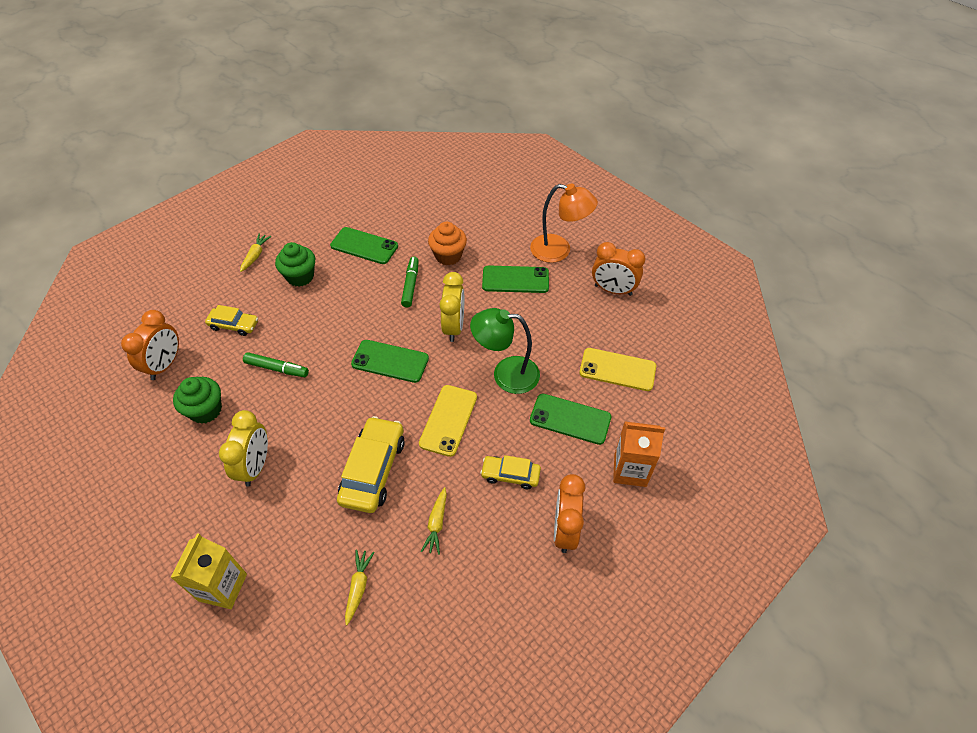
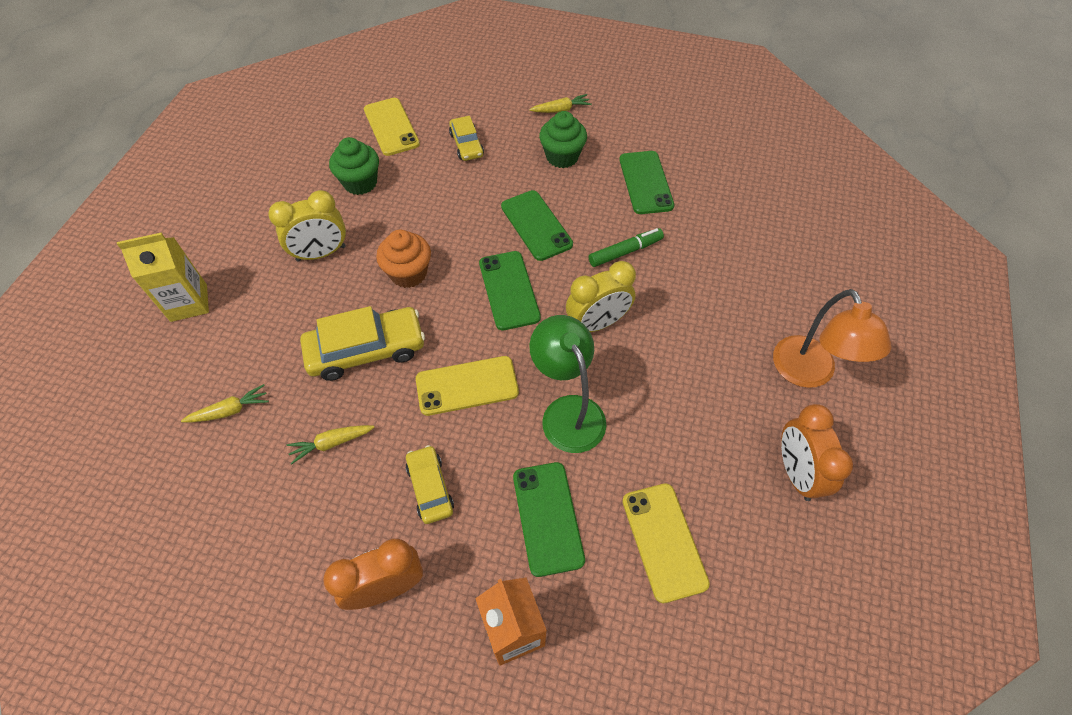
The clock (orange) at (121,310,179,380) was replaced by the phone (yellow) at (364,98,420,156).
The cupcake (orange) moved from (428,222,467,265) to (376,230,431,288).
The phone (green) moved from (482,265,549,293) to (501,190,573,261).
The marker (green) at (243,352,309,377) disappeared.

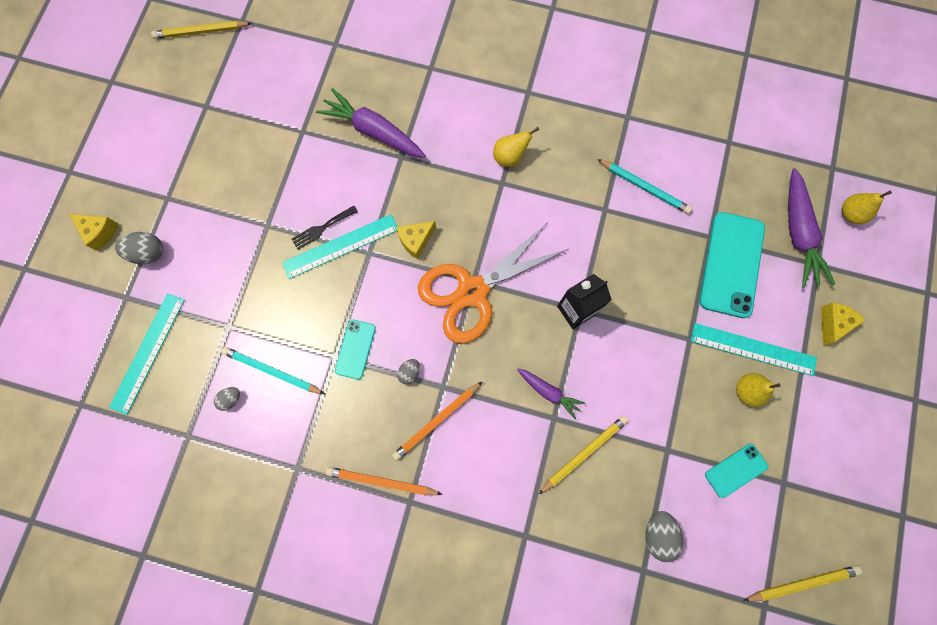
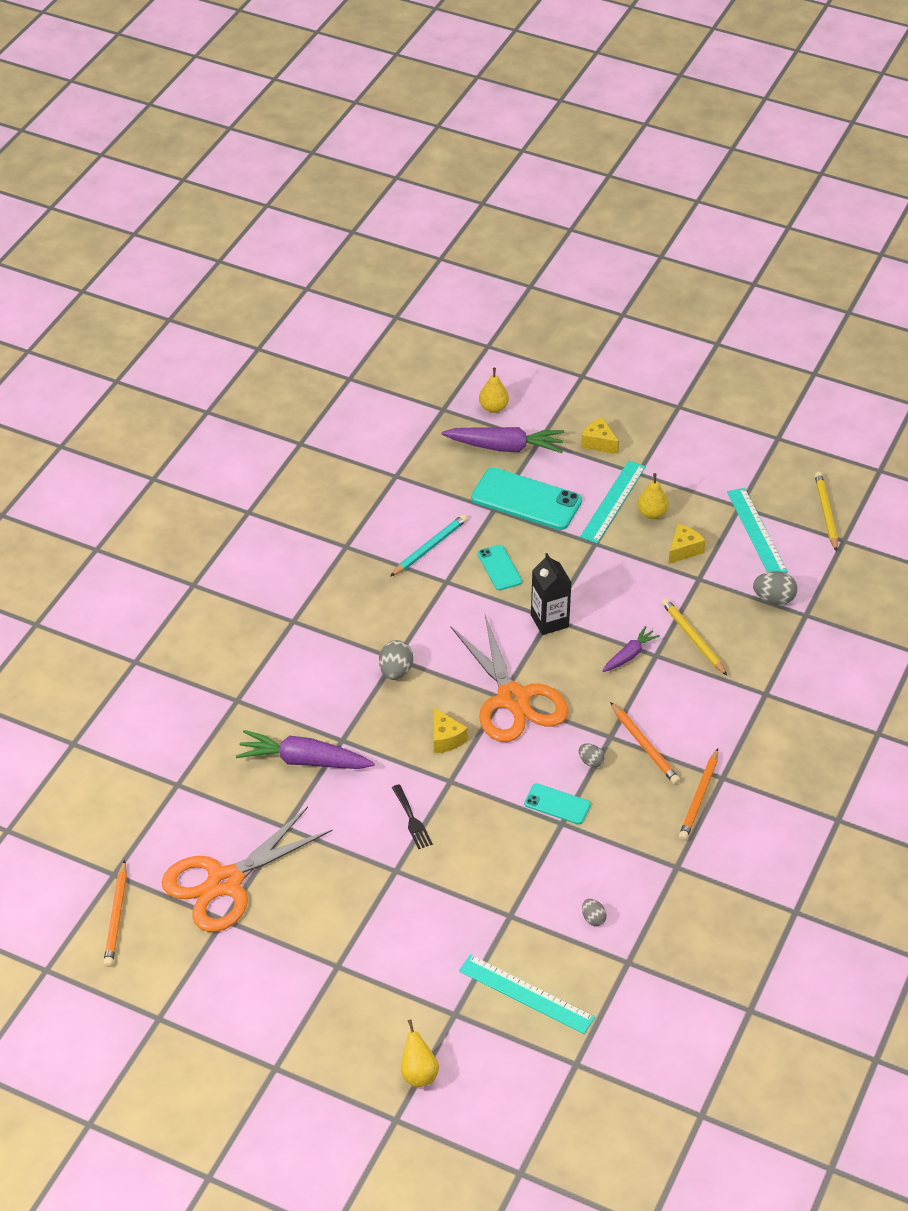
The pencil (yellow) at (151,21,252,39) became the pencil (orange) at (104,860,127,967).
The scissors (orange) at (162,807,333,932) appeared.
The carrot (purple) at (316,88,426,157) turned 60 degrees clockwise.
The egg (grey) moved from (115,232,163,264) to (379,640,413,680).
The pear (yellow) moved from (493,127,539,167) to (401,1019,439,1087).
The phone (turquoise) moved from (705,444,768,498) to (477,545,522,590).
The cheese (yellow) moved from (69,214,118,251) to (669,524,705,564).
The ruler (turquoise) moved from (282,214,397,279) to (727,488,788,573).
The pencil (turquoise) at (221,347,324,394) disappeared.

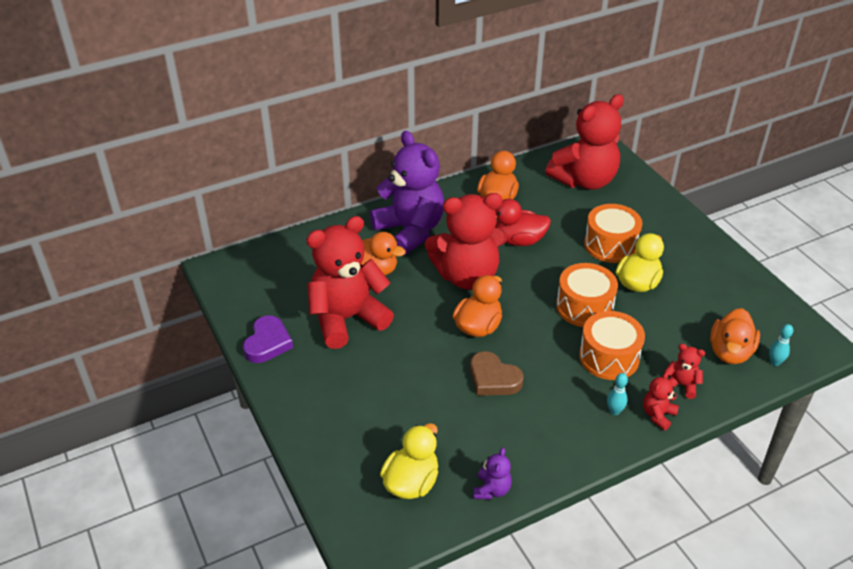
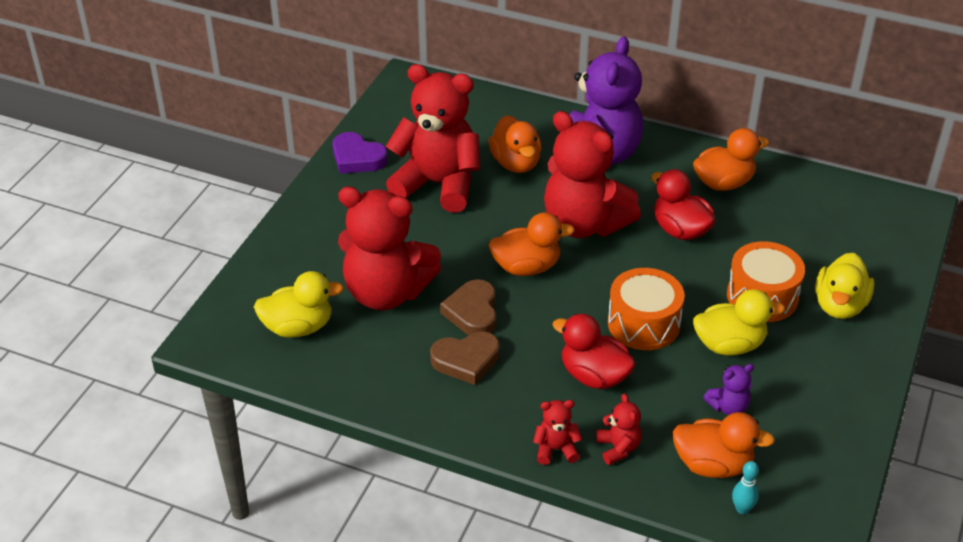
The heart (purple) at (243,315,293,363) turned 60 degrees clockwise.
The teddy bear (red) moved from (545,94,624,190) to (338,186,441,310).
The heart (brown) at (430,331,500,385) appeared.
The drum (orange) at (579,311,645,380) was replaced by the duck (red) at (552,314,636,389).
The duck (orange) at (710,308,760,364) turned 150 degrees counterclockwise.
The teddy bear (purple) moved from (474,448,512,500) to (703,364,754,415).
The duck (yellow) at (815,253,874,319) appeared.
The bowling pin (turquoise) at (607,373,628,415) disappeared.

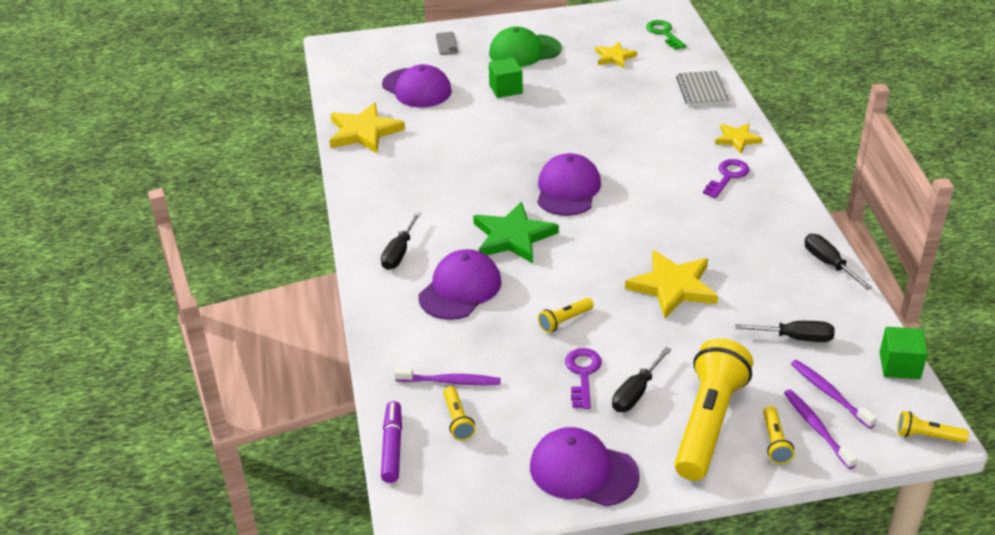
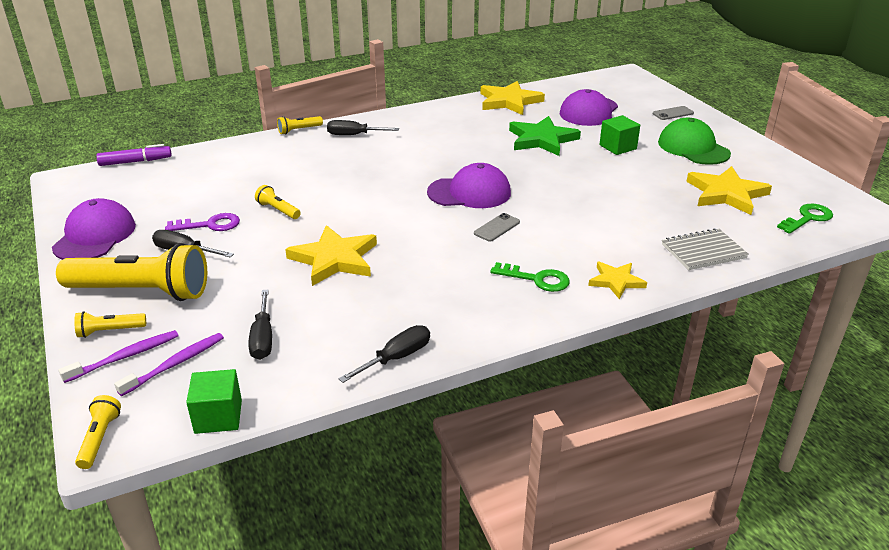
The flashlight (yellow) moved from (443,386,476,440) to (277,116,323,134).
The phone (grey) at (474,213,520,242) appeared.
The key (purple) at (703,159,749,198) became the key (green) at (490,262,570,292).
The star (green) moved from (473,202,559,263) to (509,116,581,156).
The star (yellow) at (595,42,637,68) changed to 1.69 times the size.
The toothbrush (purple) at (394,368,501,385) disappeared.
The cap (purple) at (419,249,502,320) disappeared.

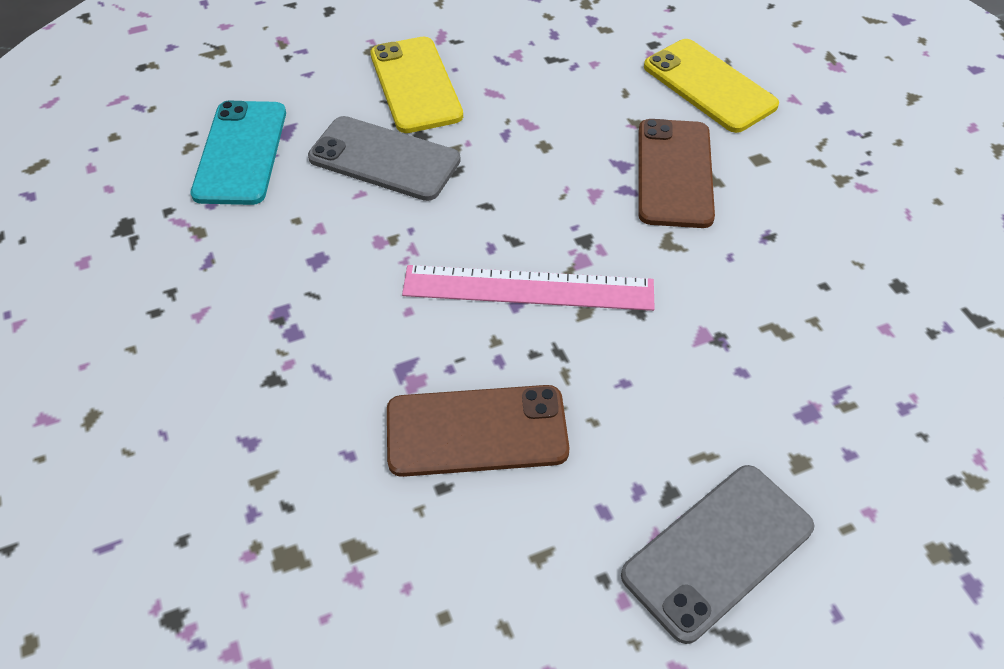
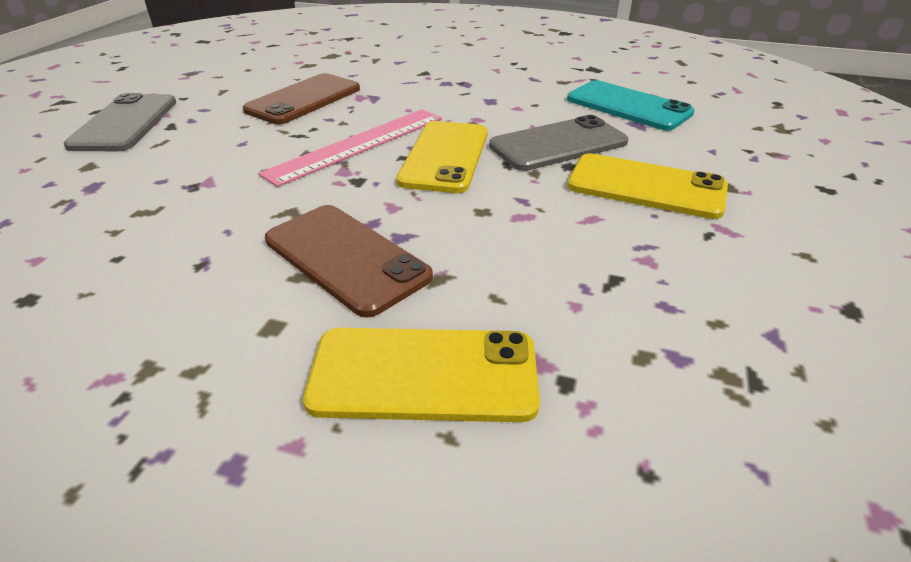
The phone (yellow) at (396,121,488,193) appeared.

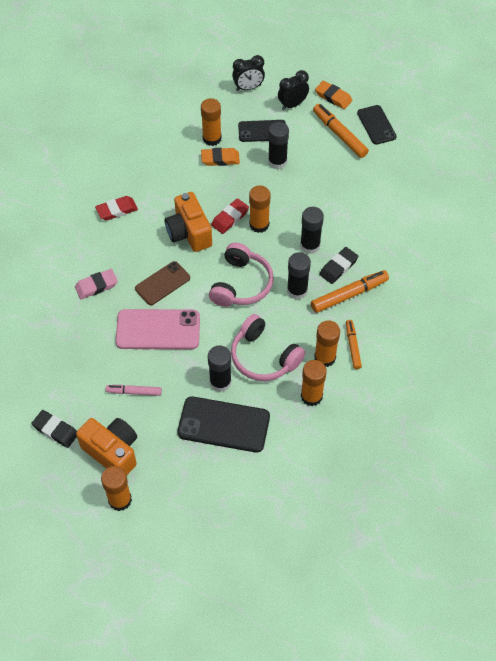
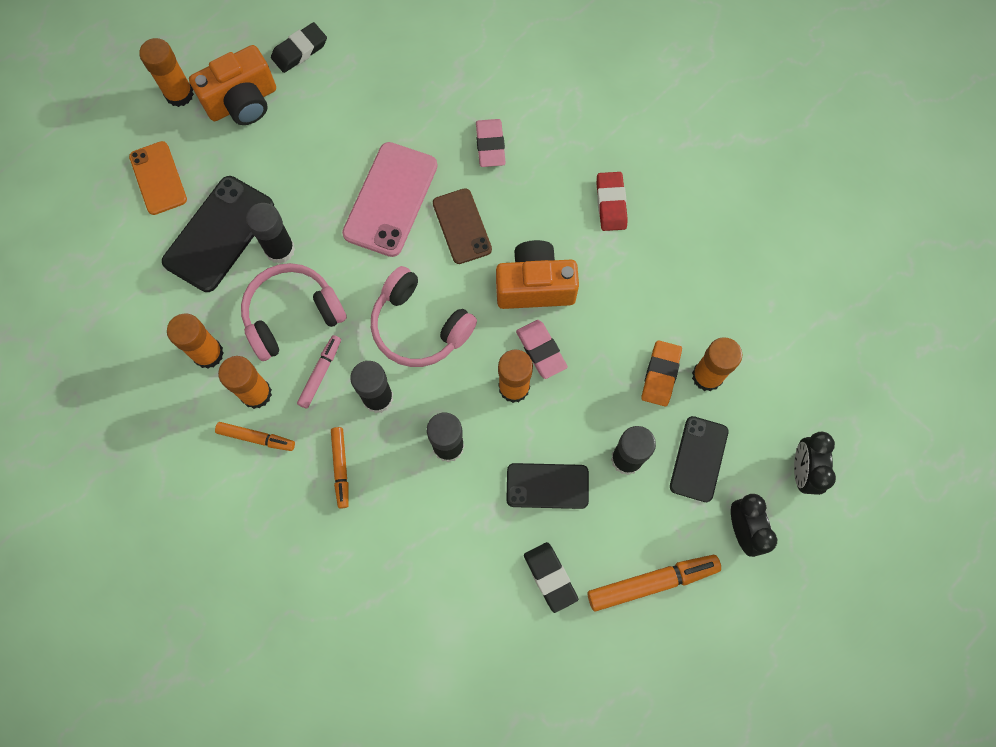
The phone (orange) at (129,141,187,215) appeared.
The marker (pink) moved from (106,385,162,396) to (297,335,341,409).
The marker (orange) at (311,270,389,313) changed to 0.62 times the size.
The phone (black) moved from (357,105,397,145) to (506,463,589,509).
The eraser (red) at (211,198,249,234) became the eraser (pink) at (516,320,568,379).
The eraser (black) moved from (319,247,358,284) to (524,542,578,613).
The eraser (orange) at (315,81,352,109) disappeared.

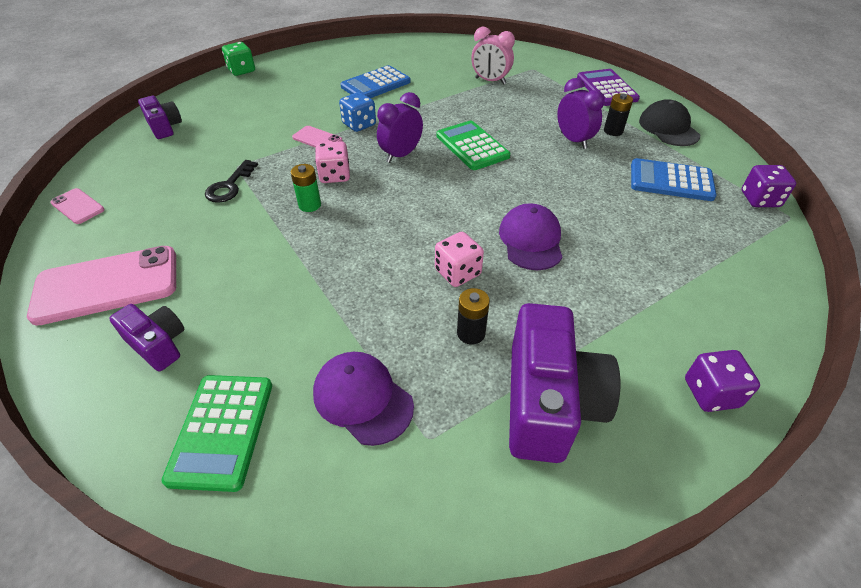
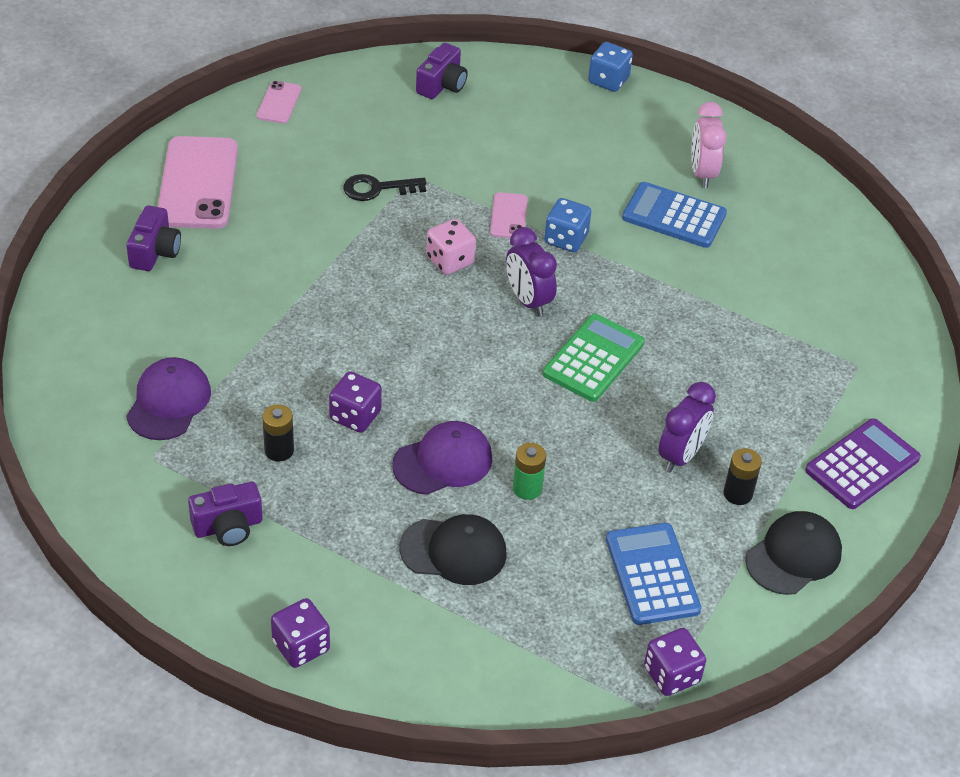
The phone (pink) at (27,246,176,326) turned 45 degrees clockwise.
The camera (purple) at (509,303,620,463) changed to 0.54 times the size.
The dice (pink) at (435,232,484,287) became the dice (purple) at (329,371,382,433).
The cap (black) at (400,514,507,585) appeared.
The clock (purple) at (377,92,423,163) turned 135 degrees counterclockwise.
The battery (green) moved from (291,164,321,212) to (513,443,546,500).
The dice (green) at (222,42,255,76) became the dice (blue) at (588,42,633,92).
The clock (pink) moved from (471,27,515,85) to (691,102,726,188).
The calculator (green) at (161,375,272,492) disappeared.

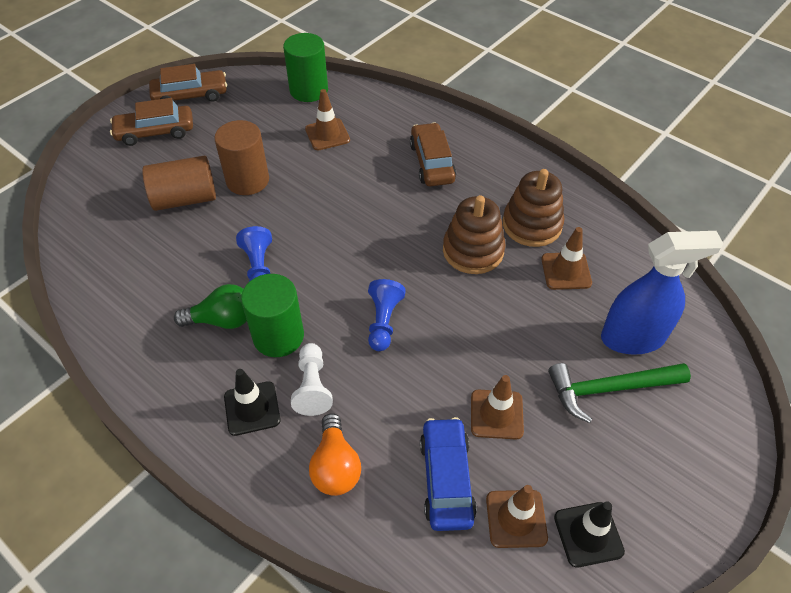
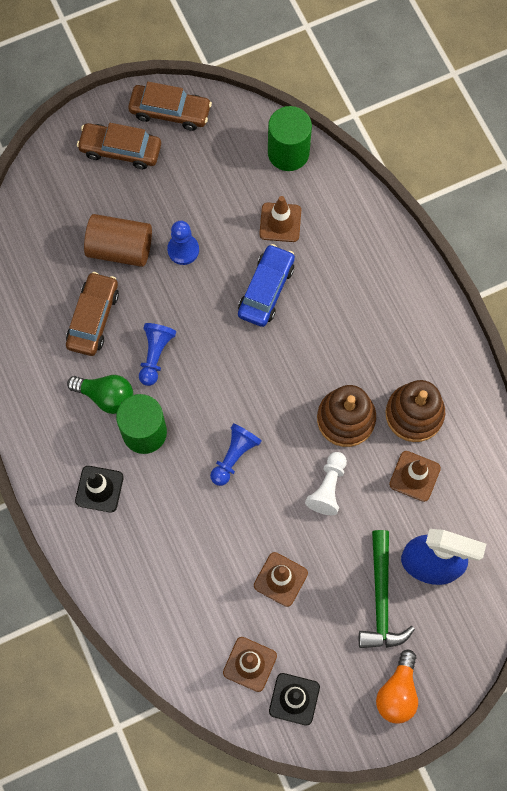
The car (brown) moved from (410,123,456,186) to (66,272,119,356).
The cylinder (brown) at (214,120,269,195) was replaced by the pawn (blue) at (167,221,199,265).
The car (blue) moved from (420,417,477,531) to (238,244,295,327).
The pawn (white) moved from (291,343,333,416) to (305,452,347,515).
The hammer (green) at (548,363,691,423) turned 105 degrees counterclockwise.
The light bulb (orange) moved from (309,413,361,496) to (376,650,418,723).

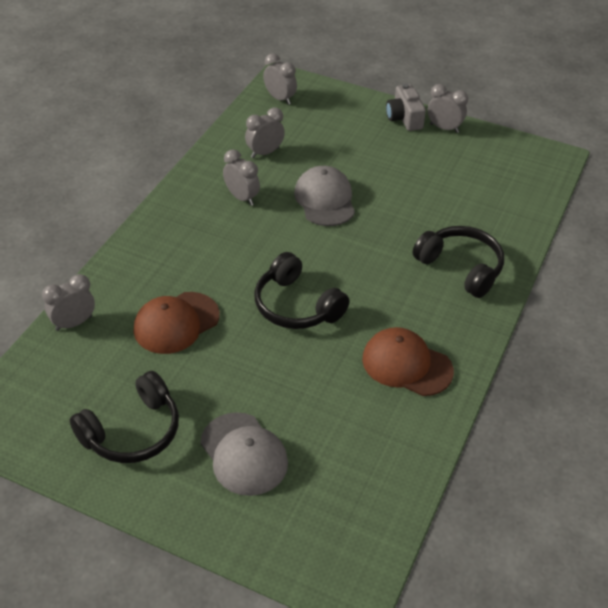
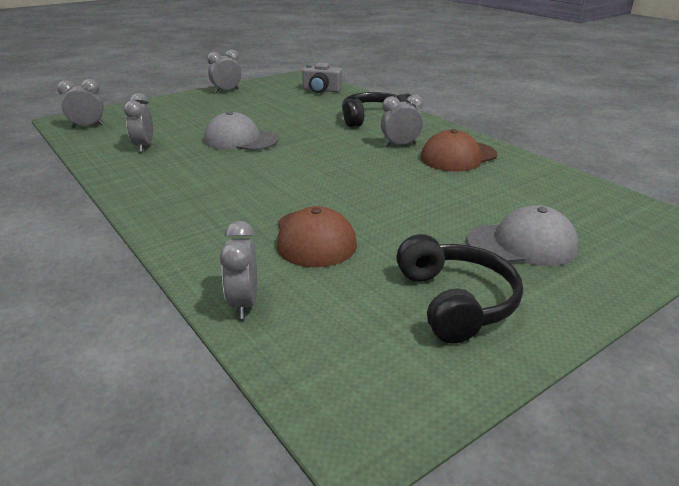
The camera (grey) moved from (386,83,426,131) to (302,63,342,93).
The clock (grey) moved from (223,149,260,206) to (381,95,423,147).
The headphones (black) at (254,252,350,329) disappeared.

